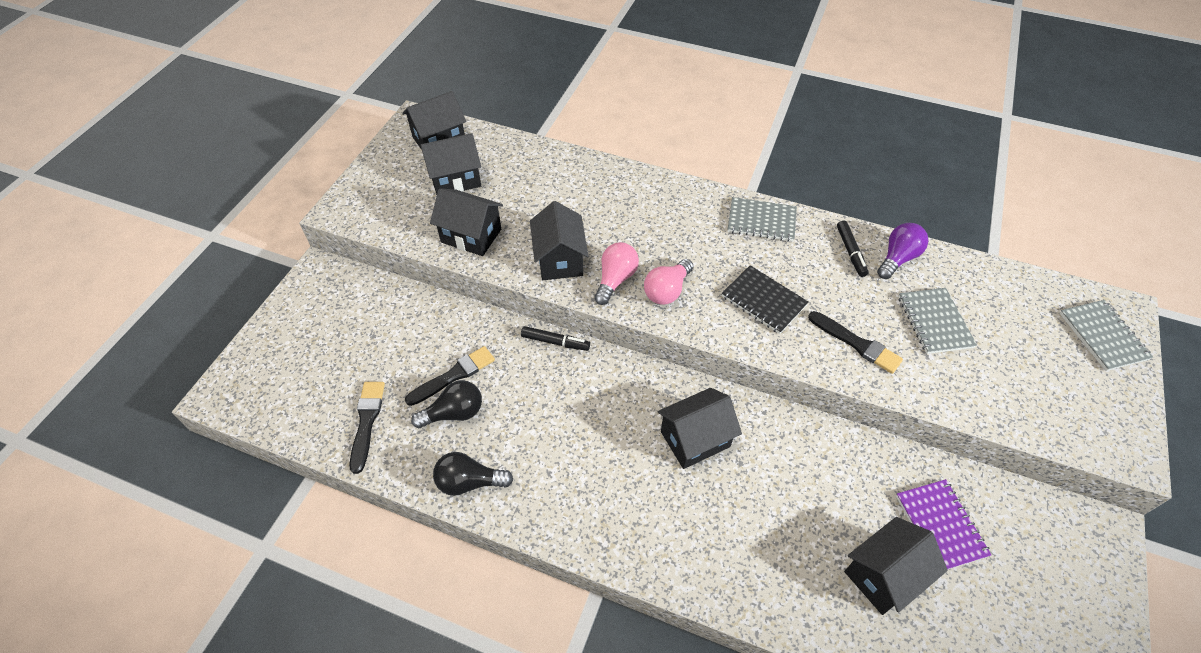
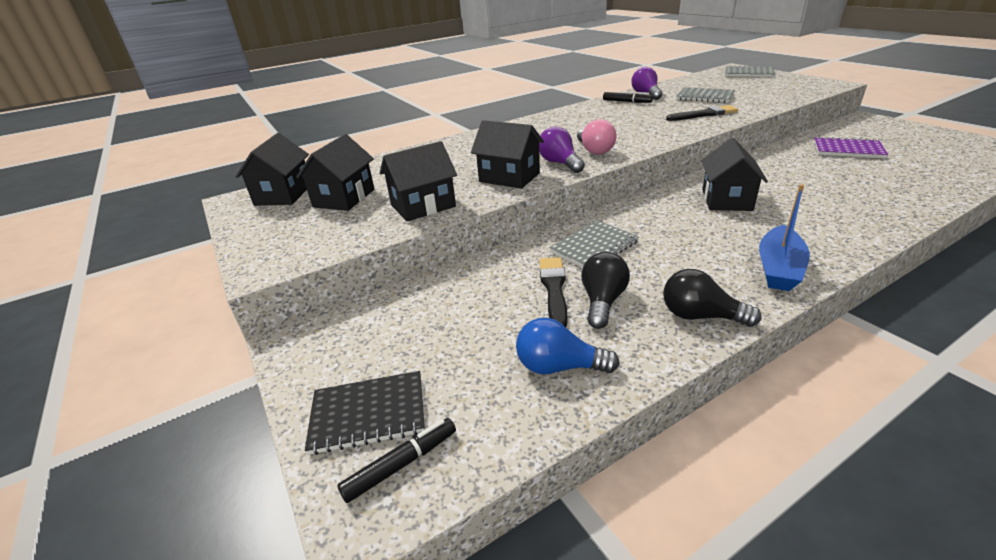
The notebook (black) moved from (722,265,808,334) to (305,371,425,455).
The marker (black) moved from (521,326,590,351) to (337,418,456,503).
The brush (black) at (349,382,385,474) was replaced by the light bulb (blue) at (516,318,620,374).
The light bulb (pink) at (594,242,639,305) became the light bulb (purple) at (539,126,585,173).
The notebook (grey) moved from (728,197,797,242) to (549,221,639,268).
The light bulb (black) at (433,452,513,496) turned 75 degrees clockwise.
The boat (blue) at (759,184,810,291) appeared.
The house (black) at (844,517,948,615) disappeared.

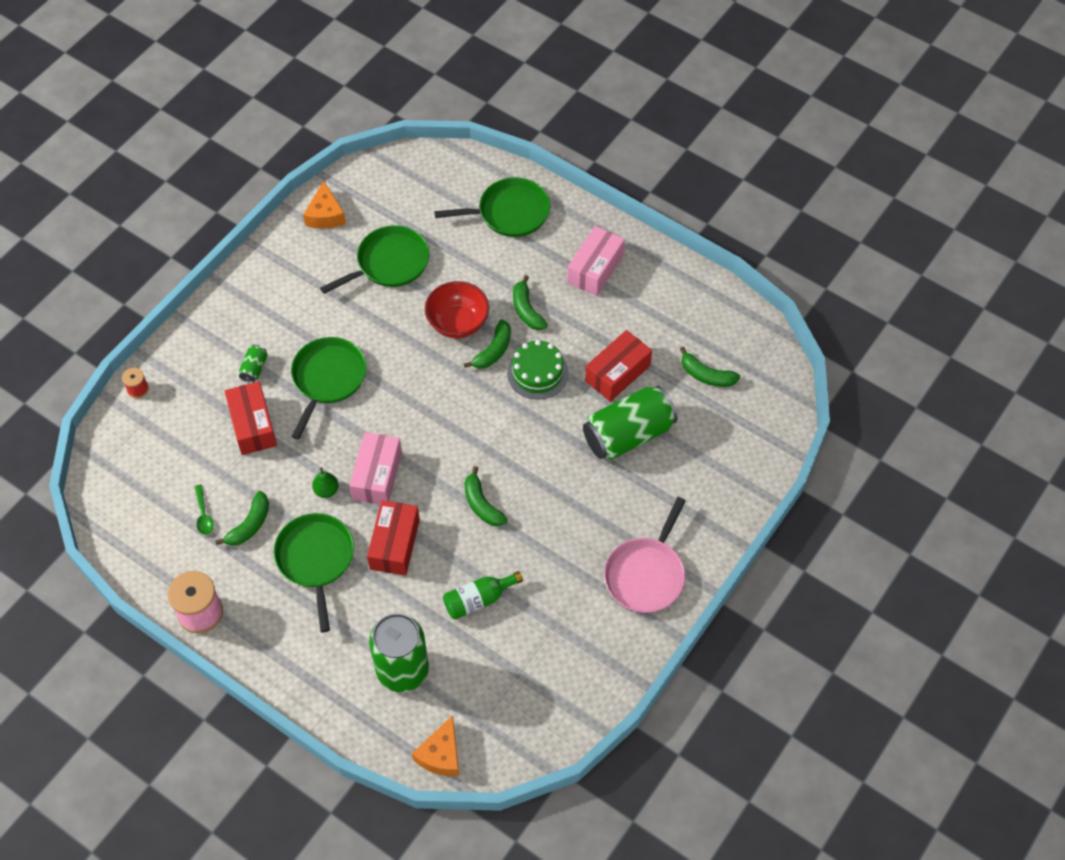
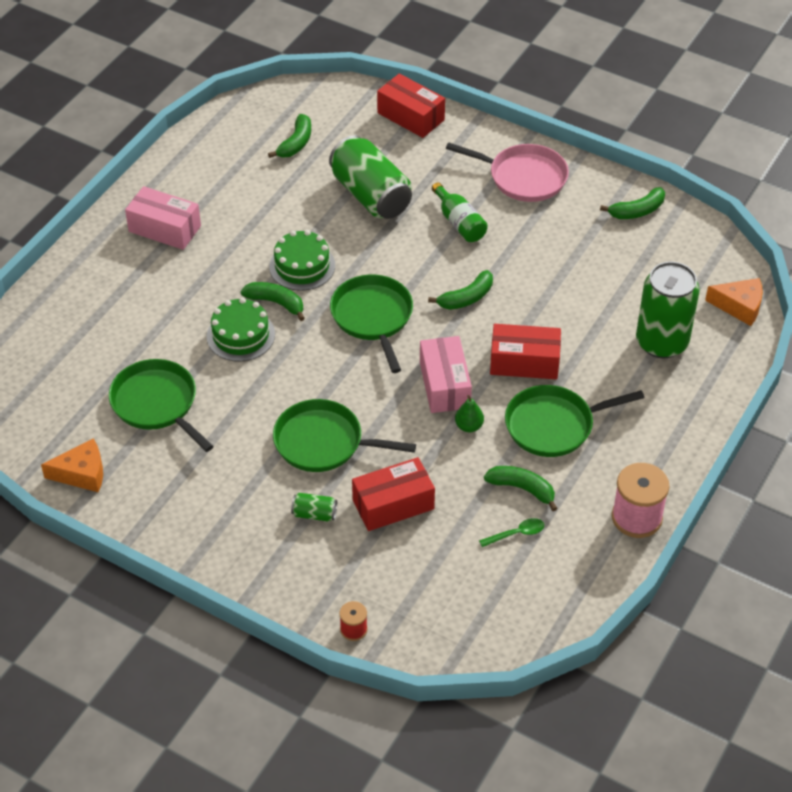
The bowl (red) at (425,281,489,339) was replaced by the cake (green) at (207,298,275,362).
The pan (green) moved from (434,177,550,237) to (330,275,413,373).
The box (red) moved from (585,330,652,402) to (377,73,445,138).
The box (pink) at (349,432,402,504) turned 75 degrees clockwise.
The bottle (green) moved from (443,571,523,619) to (432,182,488,242).
The banana (green) moved from (513,275,548,330) to (600,187,665,219).

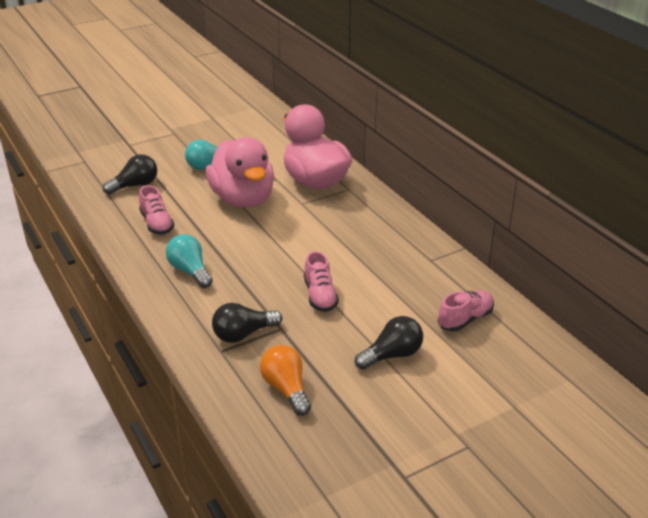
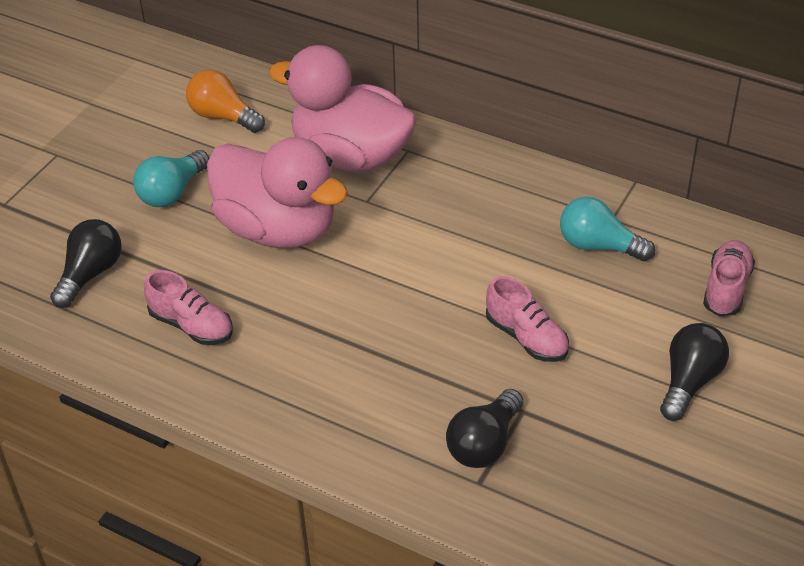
The light bulb (orange) moved from (260,345,311,416) to (186,70,265,133).
The light bulb (turquoise) moved from (166,234,213,288) to (560,197,655,261).

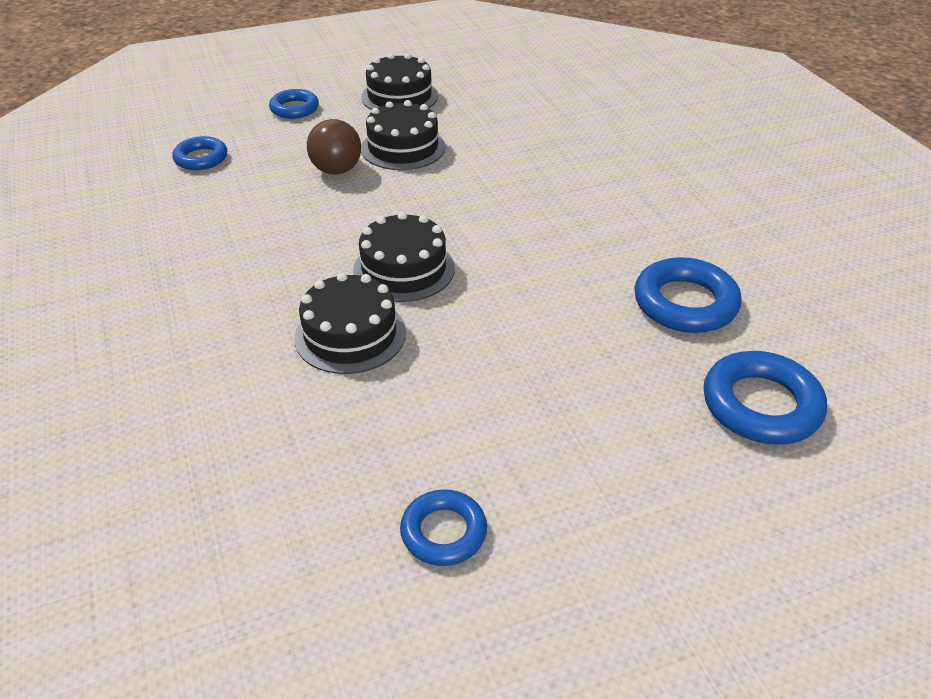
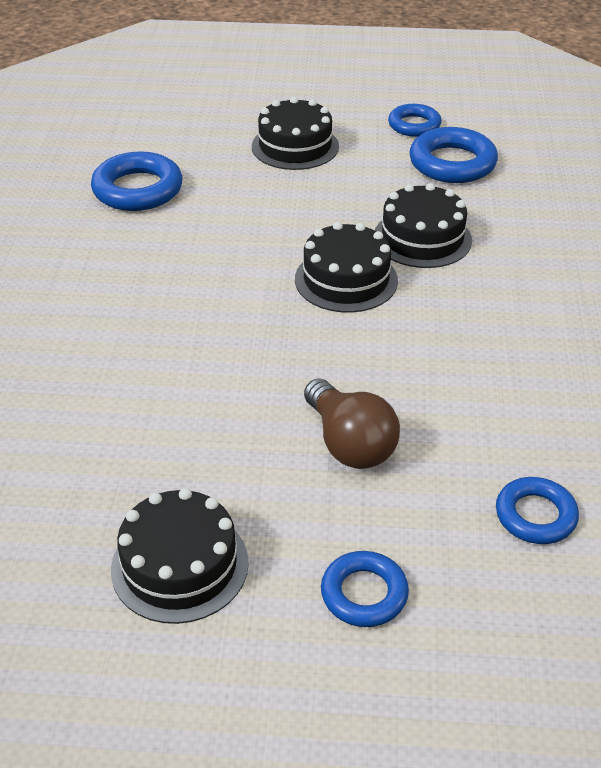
The cake (black) moved from (361,100,445,170) to (252,97,339,170).
The light bulb (brown) at (307,119,361,174) turned 135 degrees clockwise.
The ring (blue) moved from (703,351,827,445) to (409,127,498,183).

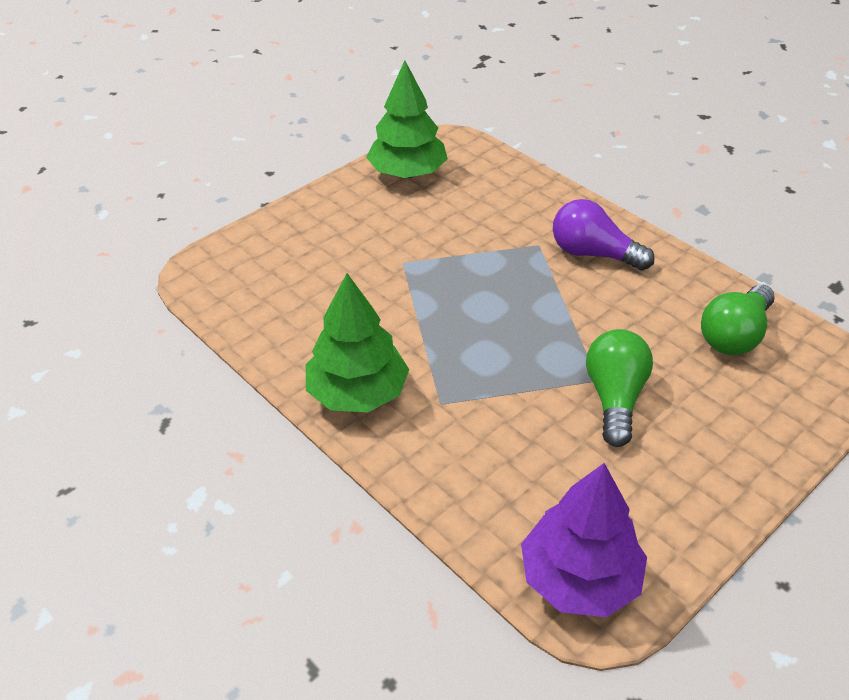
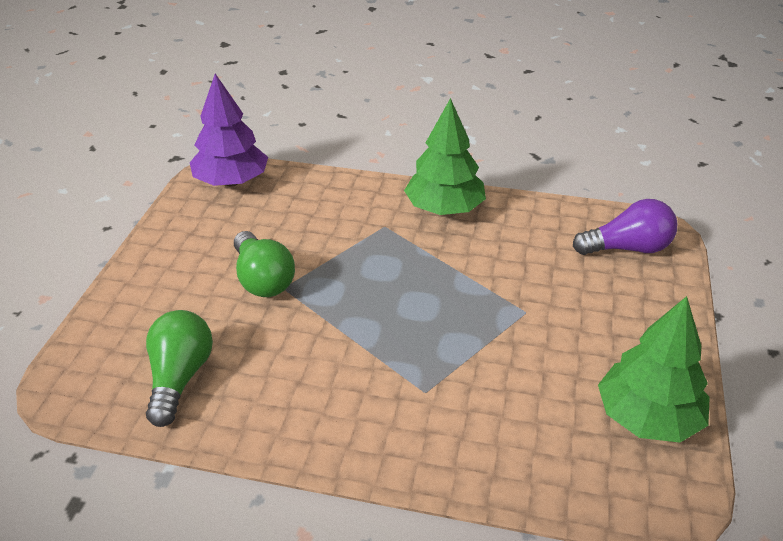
The light bulb (purple) moved from (553,199,655,271) to (573,199,677,255).

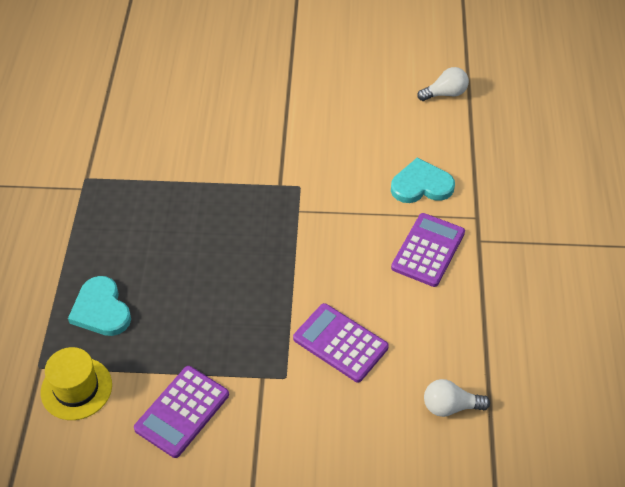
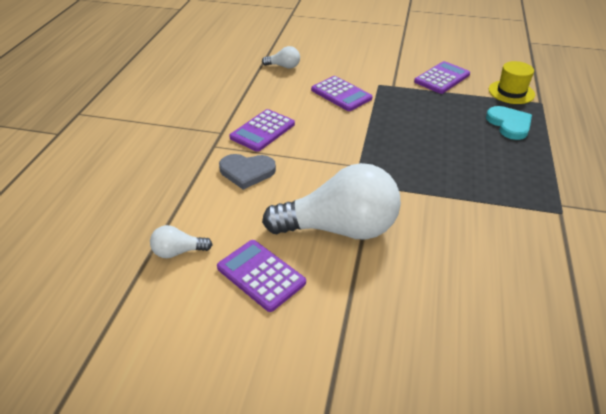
The calculator (purple) at (217,240,306,312) appeared.
The heart (turquoise) at (391,158,455,203) became the heart (grey) at (219,154,276,190).
The light bulb (white) at (262,163,401,240) appeared.

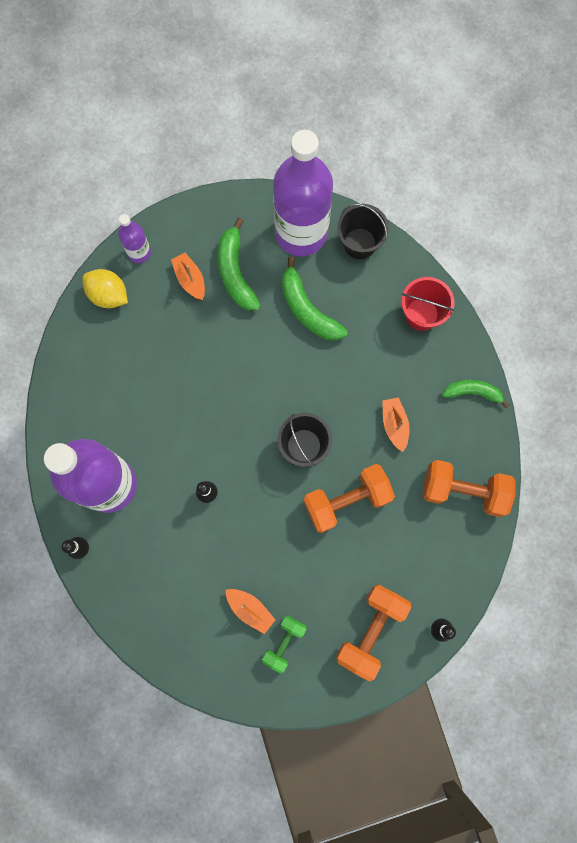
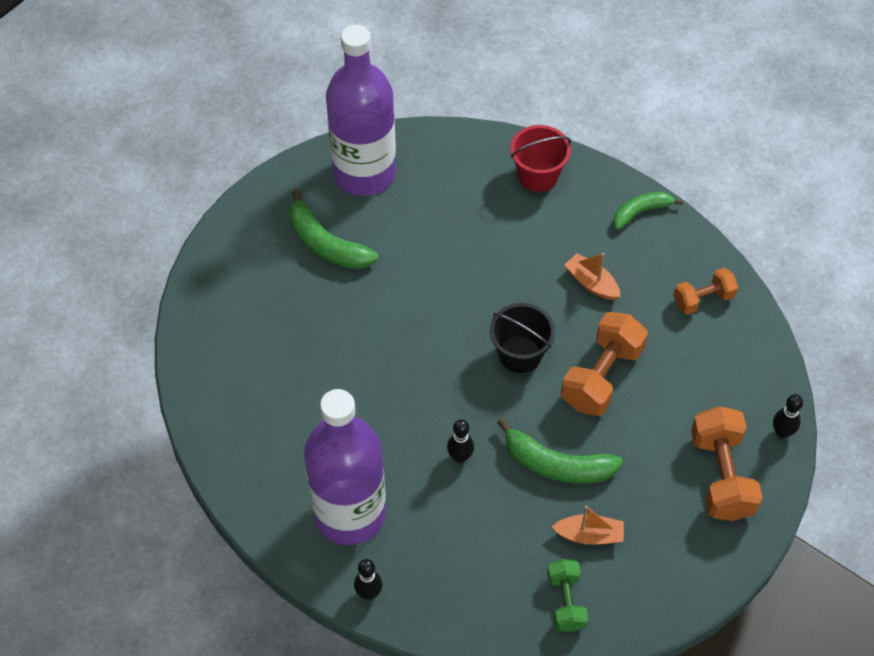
The banana (green) moved from (282,257,348,340) to (497,418,623,484).
The dumbbell (green) moved from (262,615,307,673) to (547,559,588,632).
The dumbbell (orange) at (423,460,515,517) changed to 0.60 times the size.
The lemon (yellow) at (82,269,128,308) disappeared.
The bottle (purple) at (118,214,151,263) disappeared.
The boat (orange) at (171,253,205,300) disappeared.
The bucket (black) at (337,204,389,259) disappeared.

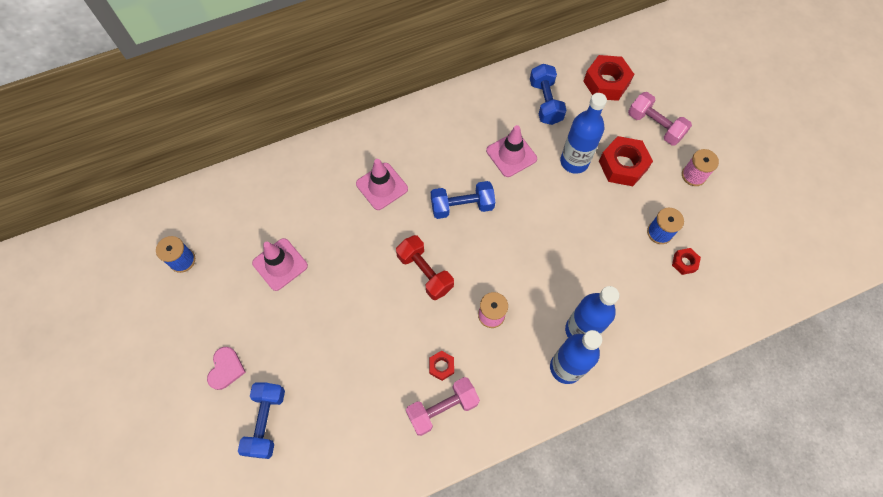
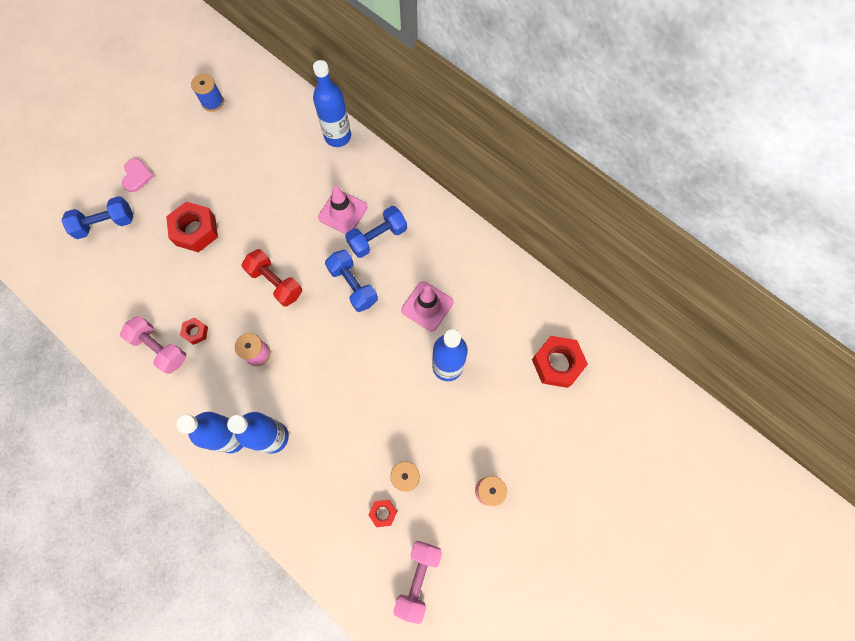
The heart (pink) at (207,347,246,390) turned 75 degrees counterclockwise.
The nut (red) moved from (599,136,653,186) to (166,201,218,252).
The dumbbell (red) at (396,235,454,300) turned 75 degrees counterclockwise.
The bottle (blue) at (313,60,351,147) appeared.
The dumbbell (blue) moved from (530,64,567,125) to (345,206,407,258).
The dumbbell (pink) moved from (628,92,692,145) to (393,541,442,624).
The traffic cone (pink) at (252,238,308,291) disappeared.

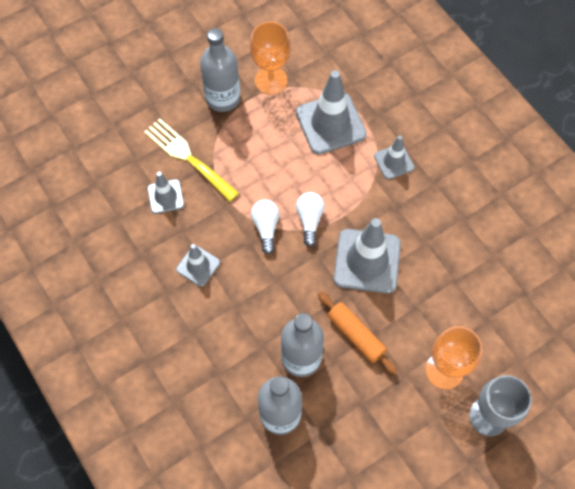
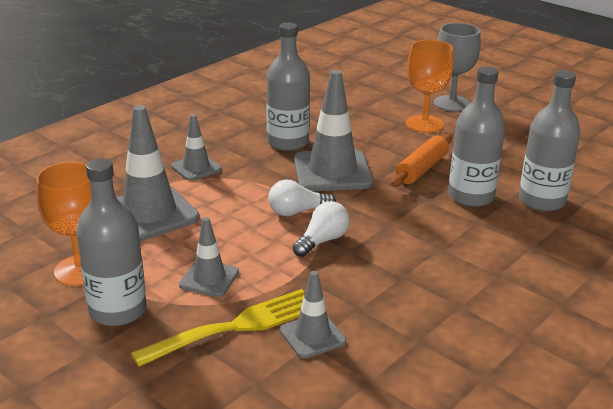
The fork (yellow) at (144,118,239,202) turned 150 degrees counterclockwise.
The traffic cone (grey) moved from (176,244,220,287) to (179,217,239,297).
The bottle (grey) at (266,23,310,151) appeared.
The light bulb (white) at (251,200,279,254) turned 150 degrees clockwise.

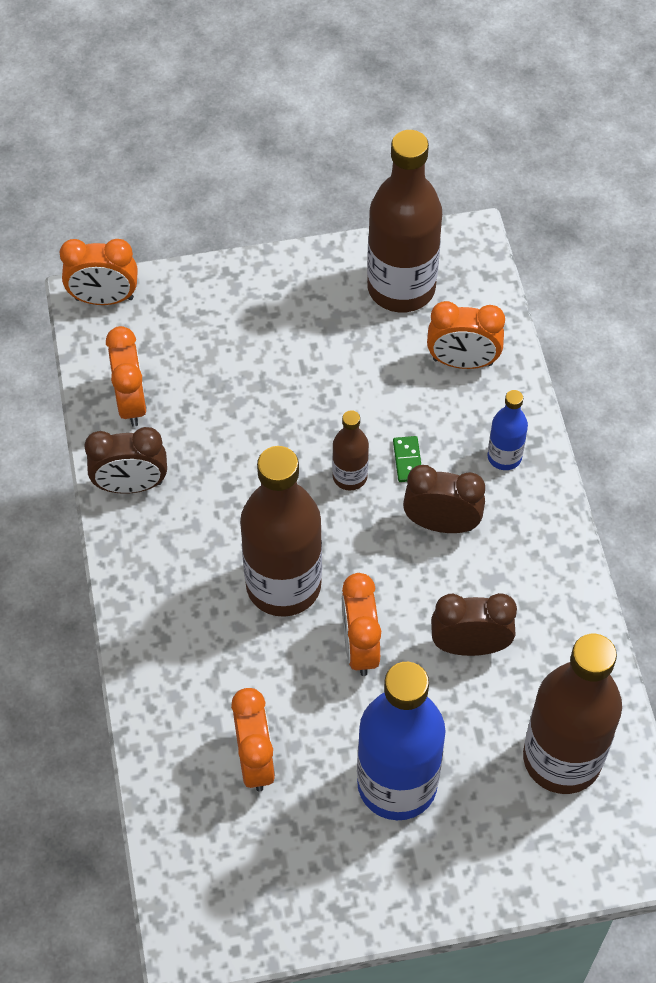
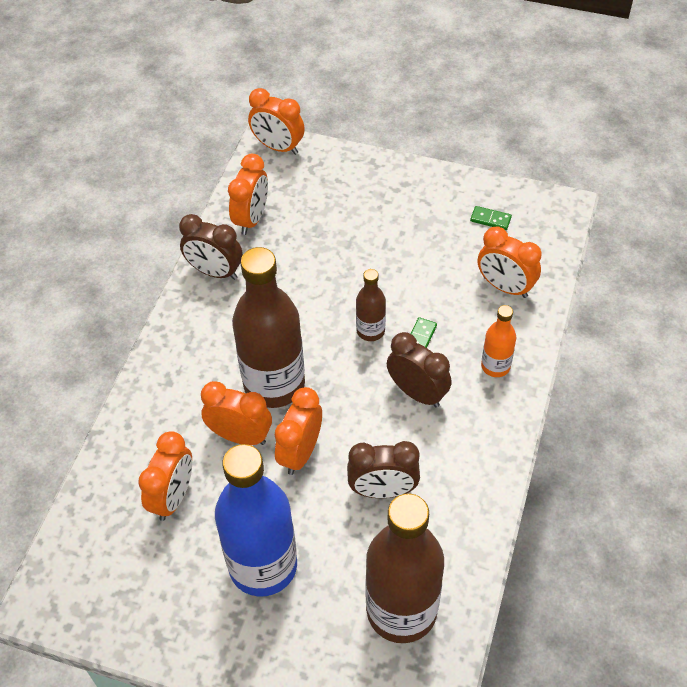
The clock (orange) at (201,381,272,445) appeared.
The clock (brown) at (431,593,517,656) turned 150 degrees clockwise.
The bottle (brown) at (367,130,442,313) was replaced by the domino (green) at (470,206,512,230).
The bottle (blue) at (487,390,528,470) became the bottle (orange) at (481,305,516,377).

